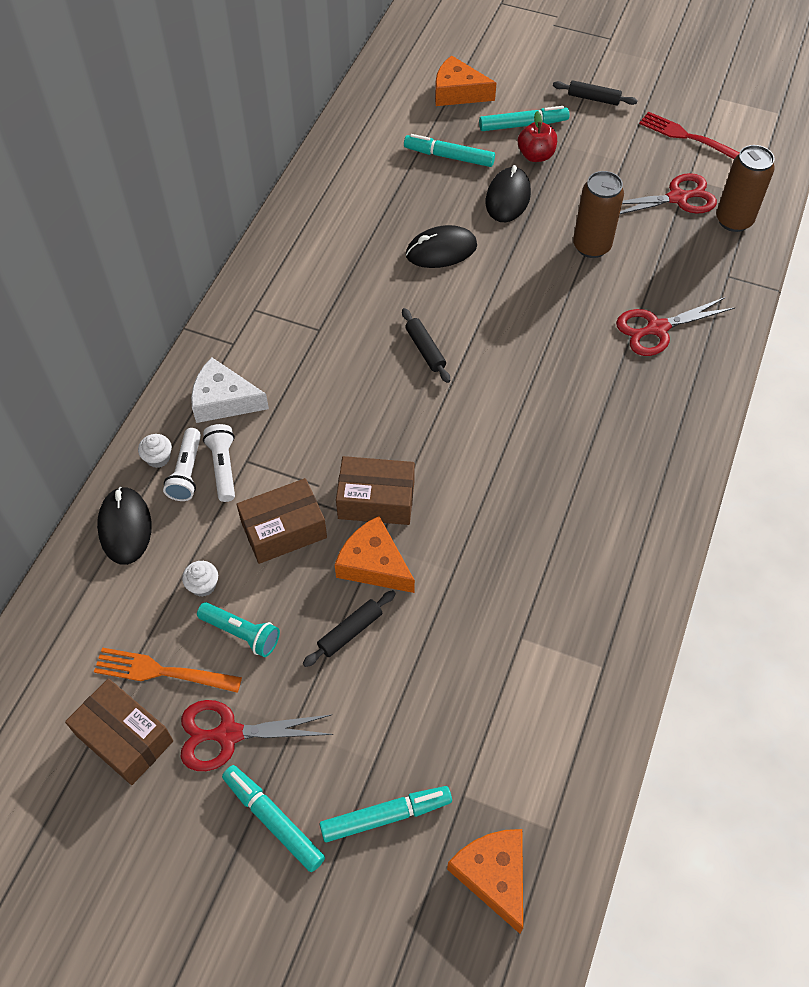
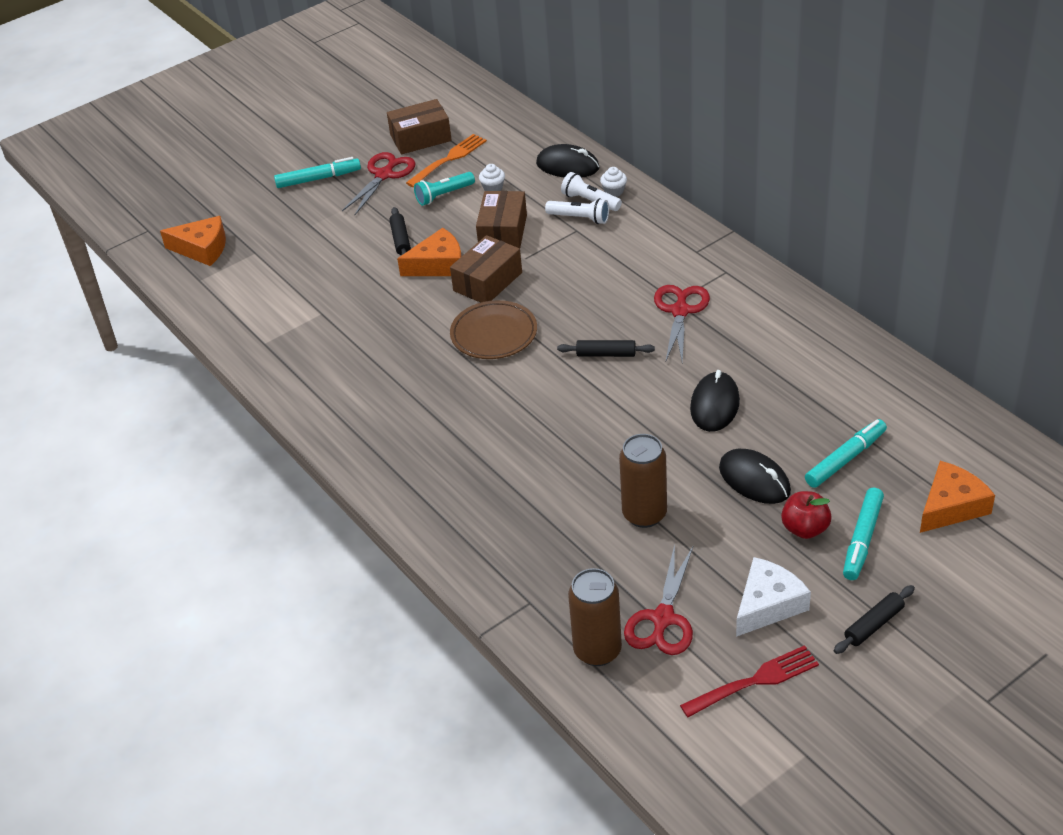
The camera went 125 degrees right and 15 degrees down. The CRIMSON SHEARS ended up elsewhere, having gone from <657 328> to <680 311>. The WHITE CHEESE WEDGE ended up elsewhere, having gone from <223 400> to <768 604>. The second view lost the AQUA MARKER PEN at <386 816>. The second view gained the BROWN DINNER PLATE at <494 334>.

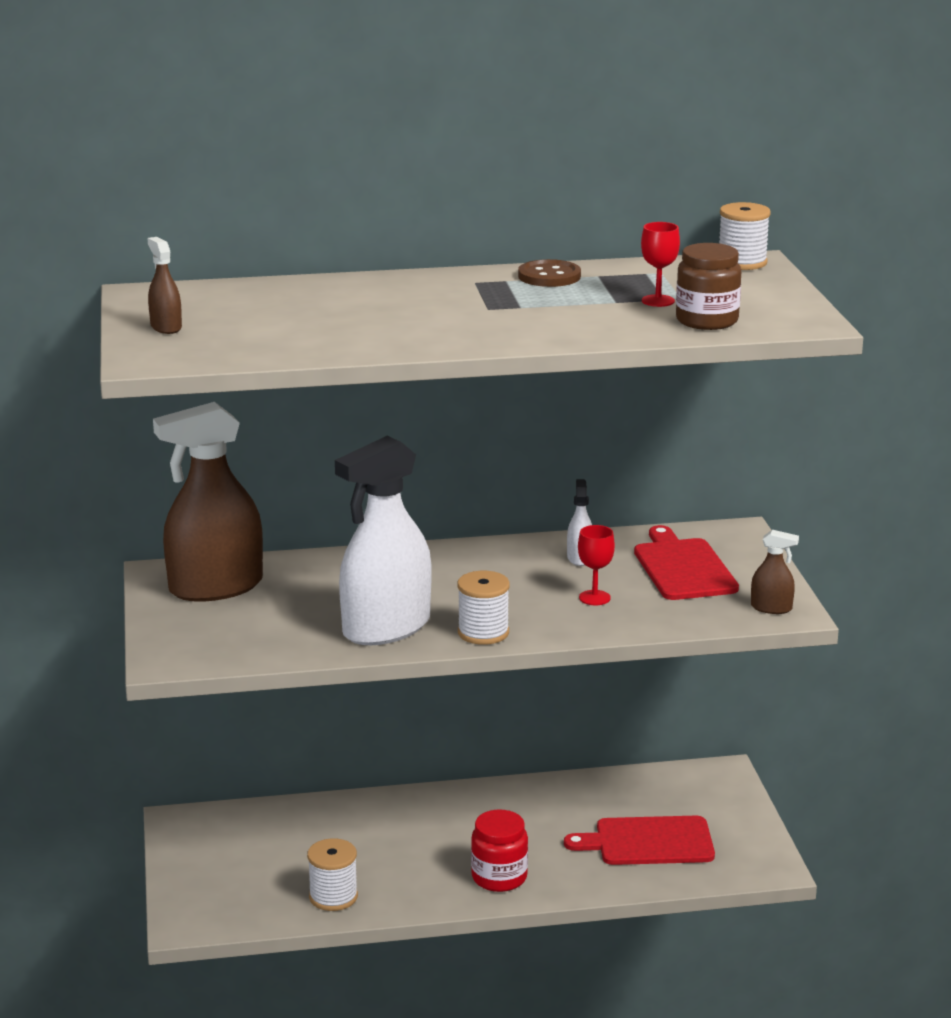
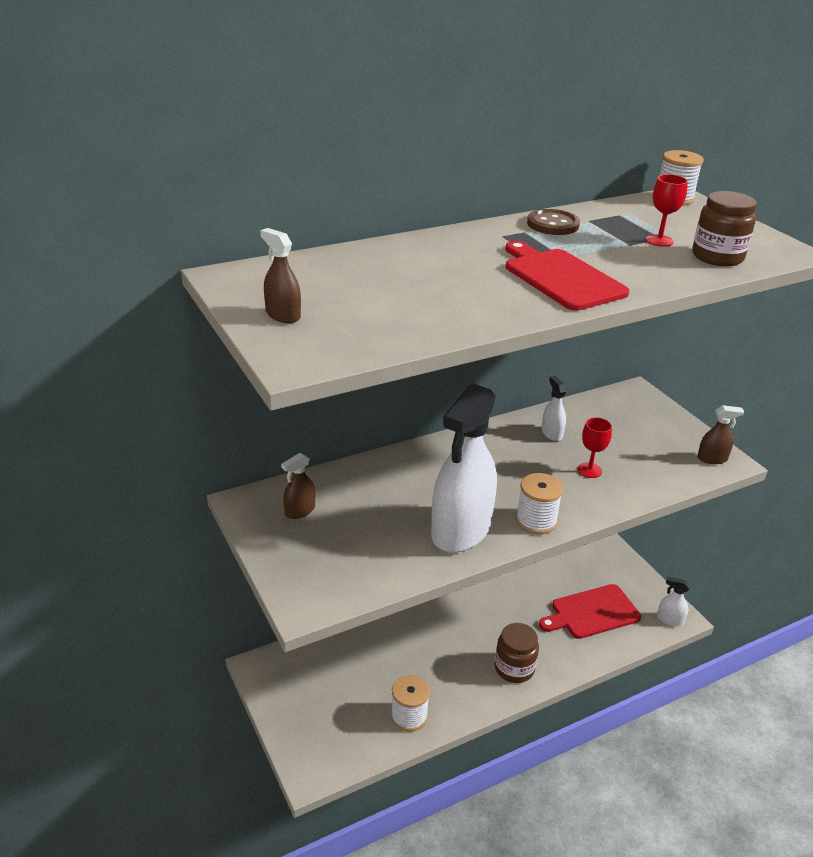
The camera went 20 degrees left and 10 degrees up. The size of the BROWN SPRAYER at <215 587> changed by a factor of 0.42. The CRIMSON CUTTING BOARD ended up elsewhere, having gone from <683 567> to <561 278>. What was the CRIMSON PRESERVE JAR at <499 877> turned into the BROWN PRESERVE JAR at <514 668>. The second view gained the WHITE SPRAYER at <670 619>.

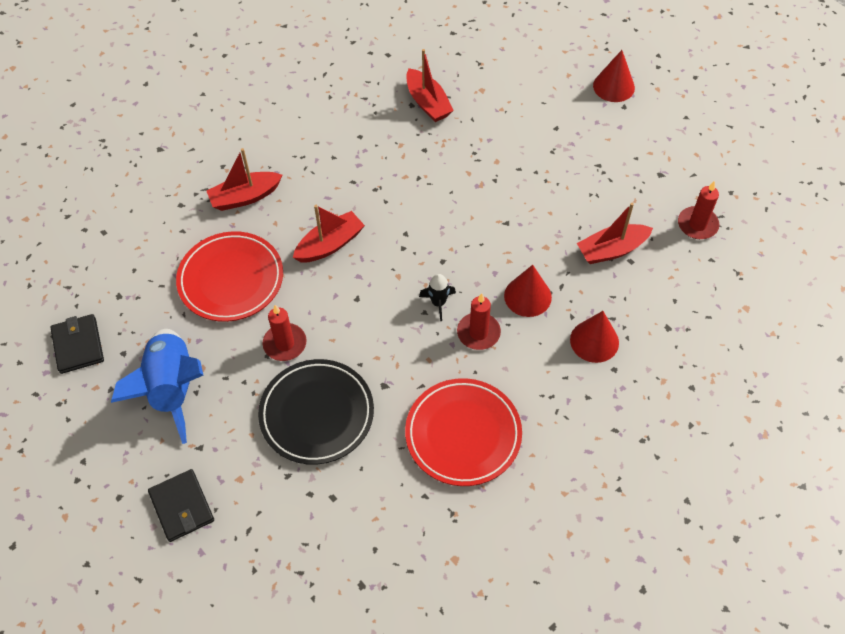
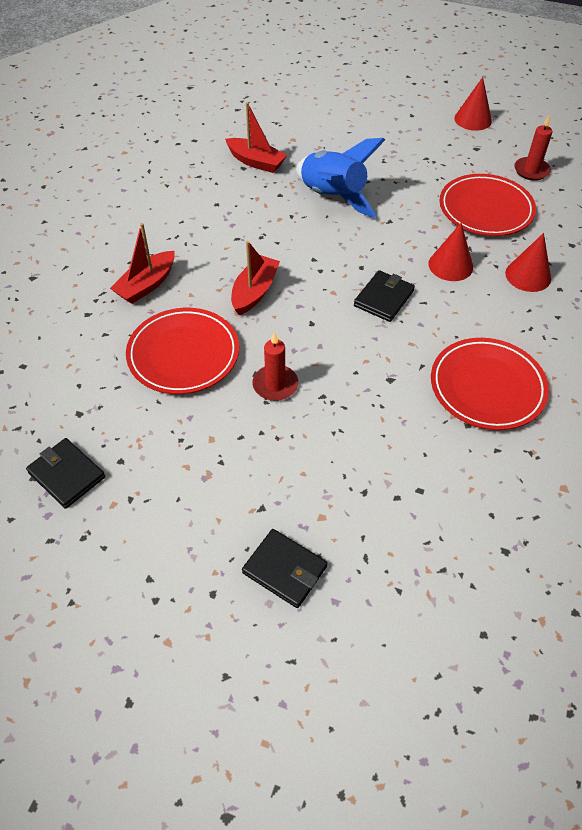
The camera went 30 degrees left and 5 degrees down. The CRIMSON CONE ended up elsewhere, having gone from <613 86> to <473 119>. Where the CRIMSON TOY BOAT stood at <611 250>, the CRIMSON DINNER PLATE came to stand at <485 209>. Where the JET-BLACK TOY ROCKET stood at <438 303>, the JET-BLACK CARD WALLET came to stand at <383 298>. The second view lost the CRIMSON WAX CANDLE at <478 333>. The COBALT TOY ROCKET ended up elsewhere, having gone from <172 388> to <332 197>. The second view lost the JET-BLACK DINNER PLATE at <317 414>.

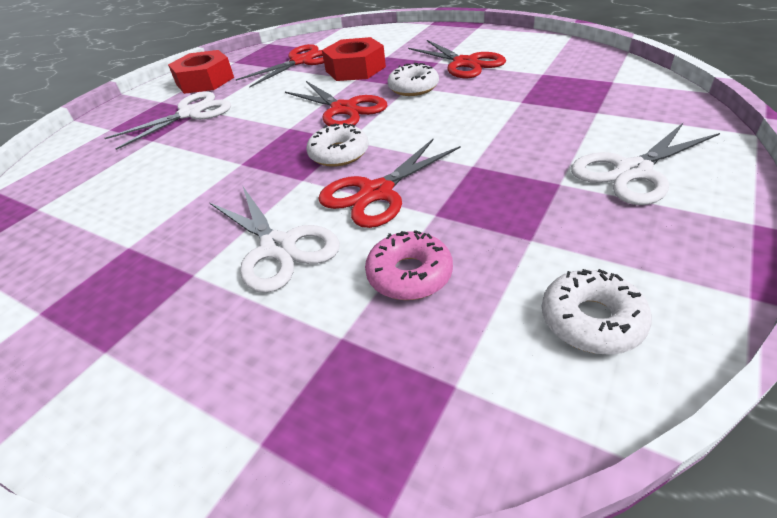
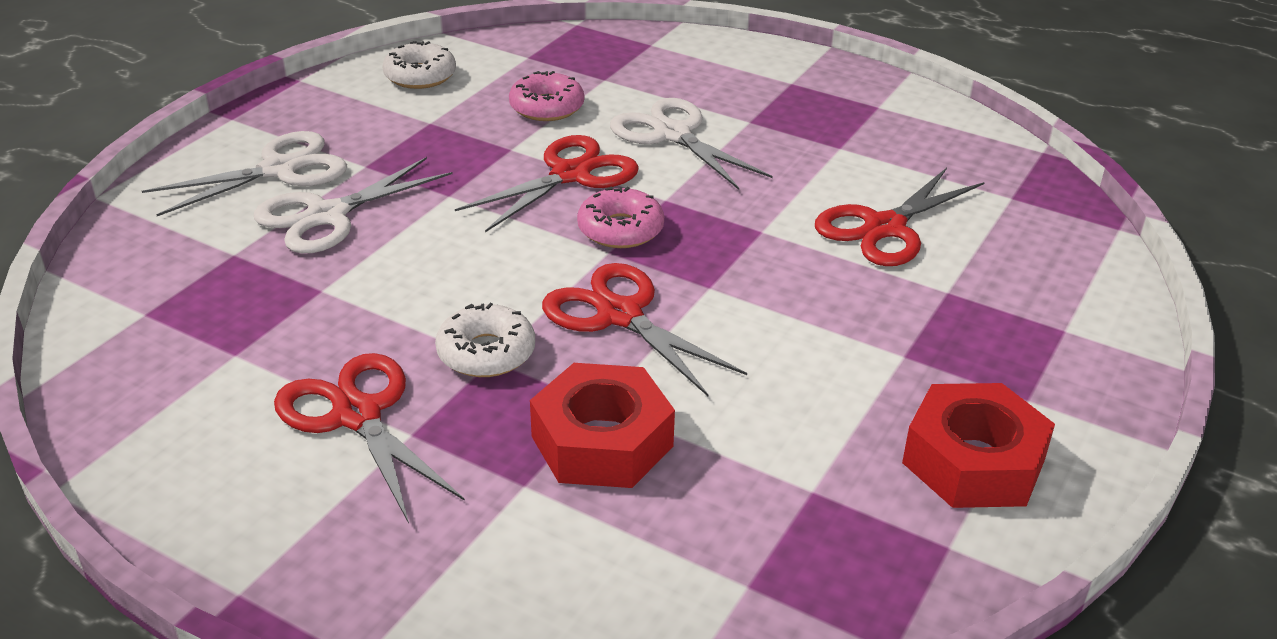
The camera went 175 degrees right and 5 degrees down. The CRIMSON SHEARS ended up elsewhere, having gone from <301 61> to <885 228>. The WHITE SHEARS ended up elsewhere, having gone from <190 114> to <327 215>. What was the WHITE GLAZED DONUT at <339 154> turned into the ROSY GLAZED DONUT at <620 229>.

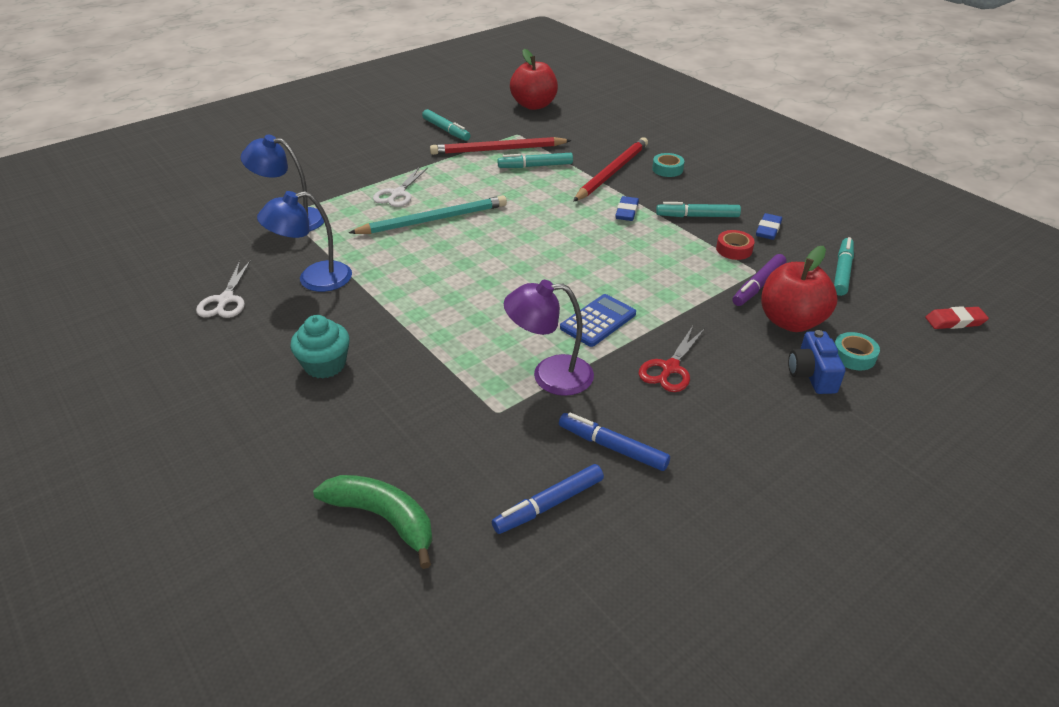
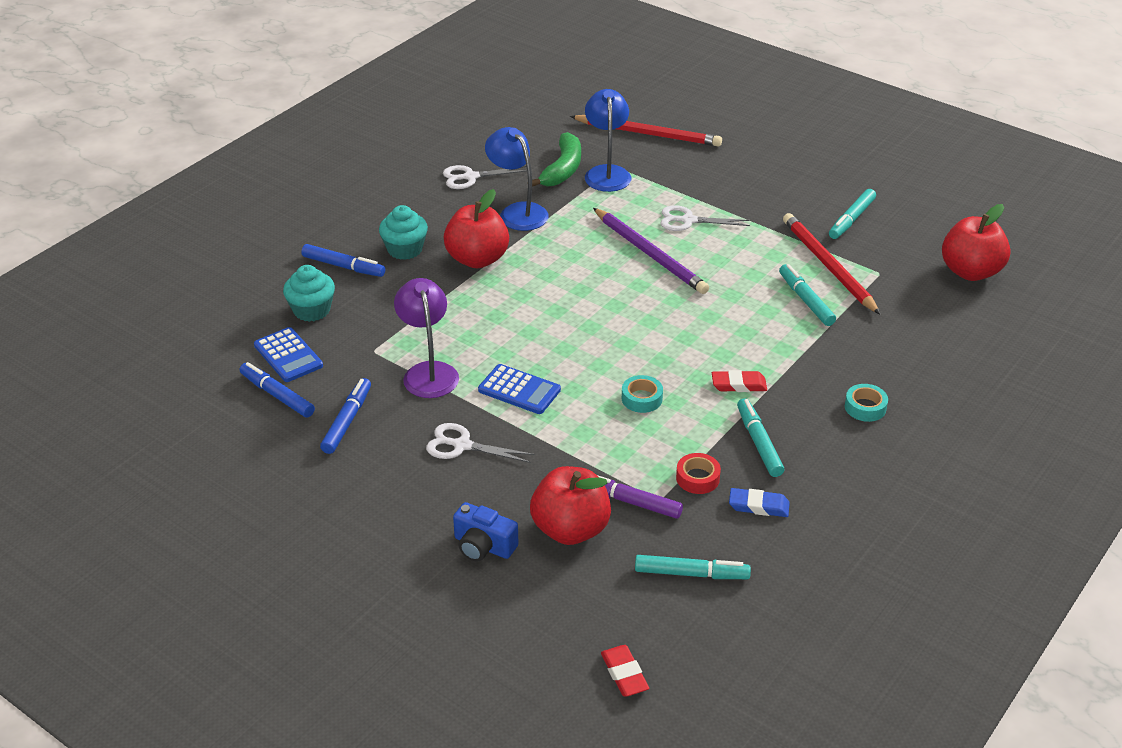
The camera went 75 degrees right and 0 degrees up. The CRIMSON PENCIL ended up elsewhere, having gone from <612 172> to <648 134>. What was the AQUA PENCIL at <433 220> turned into the ROYAL PURPLE PENCIL at <650 254>. What was the COBALT ERASER at <626 212> turned into the CRIMSON ERASER at <738 385>. What was the CRIMSON SHEARS at <670 368> turned into the WHITE SHEARS at <462 445>. The COBALT PHOTO CAMERA at <811 374> ended up facing another way, 135 degrees counterclockwise from before. The AQUA TAPE ended up elsewhere, having gone from <853 356> to <642 398>. The LEAF-GREEN BANANA FRUIT ended up elsewhere, having gone from <383 518> to <563 169>. The second view gained the CRIMSON APPLE FRUIT at <477 259>. The second view gained the COBALT MARKER PEN at <343 266>. The second view gained the AQUA FAIRY CAKE at <312 310>. The second view gained the COBALT CALCULATOR at <288 355>.

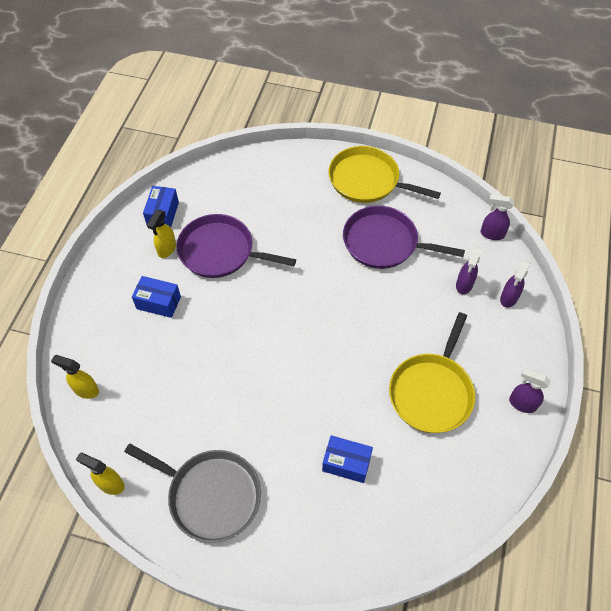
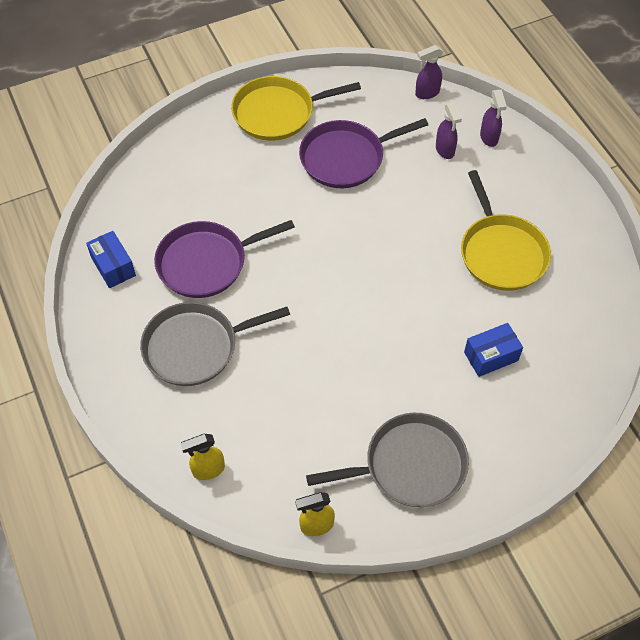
The camera went 40 degrees left and 0 degrees up. The second view lost the YELLOW SPRAYER at <166 249>. Where the COBALT BOX stood at <158 303>, the GRAY SKILLET came to stand at <195 347>. The second view lost the ROYAL PURPLE SPRAYER at <521 404>.

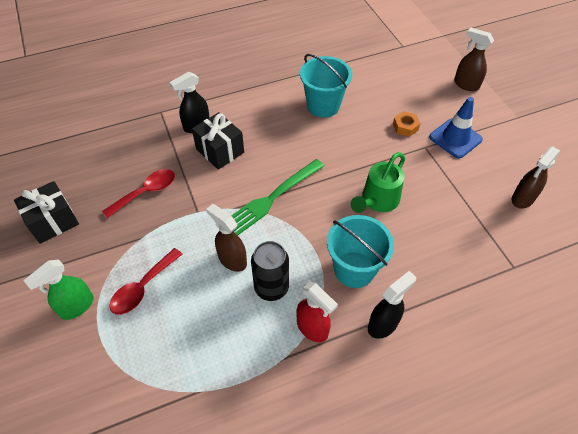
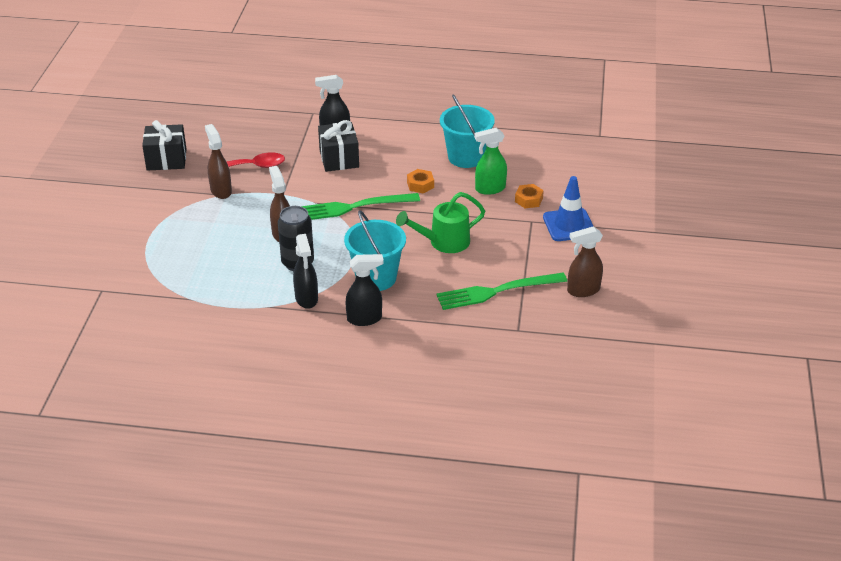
The camera went 30 degrees right and 15 degrees down. The BROWN SPRAYER ended up elsewhere, having gone from <466 84> to <221 191>. The second view lost the CRIMSON TABLESPOON at <143 287>. The LEAF-GREEN SPRAYER ended up elsewhere, having gone from <77 306> to <490 189>. What was the CRIMSON SPRAYER at <312 328> turned into the JET-BLACK SPRAYER at <306 299>. The second view gained the ORANGE-COLOURED HEXAGON NUT at <420 185>. The second view gained the LEAF-GREEN DINNER FORK at <496 292>.

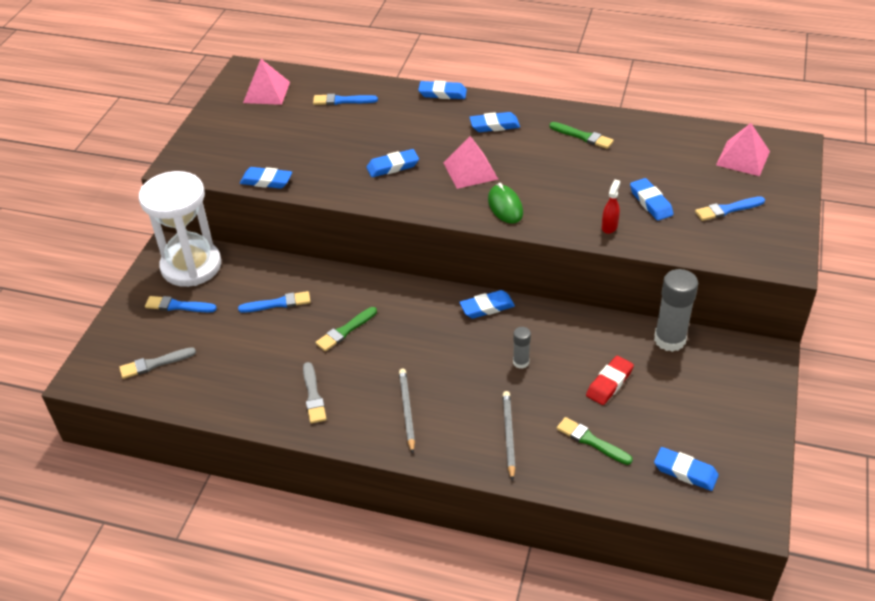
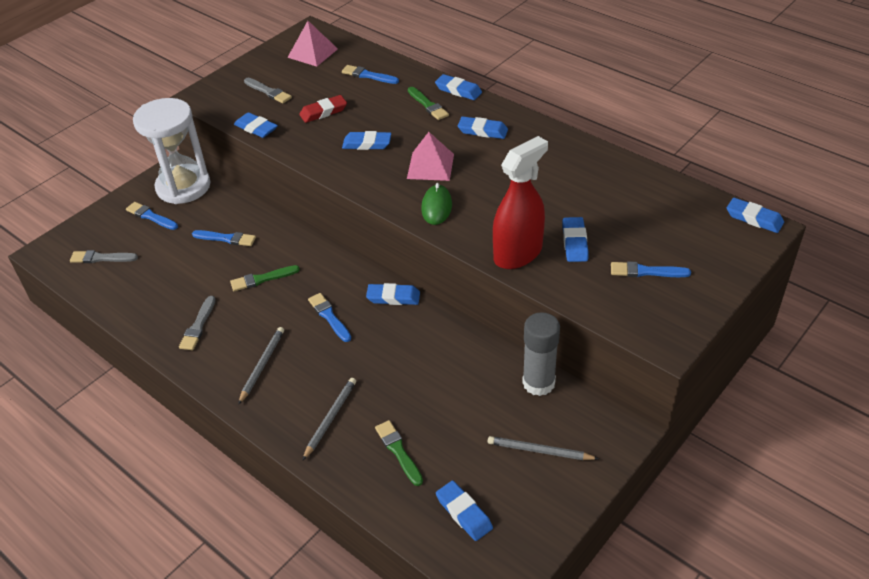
The camera went 25 degrees right and 0 degrees up. The LEAF-GREEN PAINT BRUSH ended up elsewhere, having gone from <583 136> to <428 105>. The second view lost the ROSY PYRAMID SHAPE at <743 158>. The size of the CRIMSON SPRAYER at <609 226> changed by a factor of 2.41. The second view lost the GRAY GLUE at <521 362>. The CRIMSON ERASER ended up elsewhere, having gone from <609 383> to <323 112>. The second view gained the GRAY PAINT BRUSH at <268 92>. The second view gained the COBALT ERASER at <754 218>. The second view gained the COBALT PAINT BRUSH at <329 316>. The second view gained the GRAY PENCIL at <540 451>.

